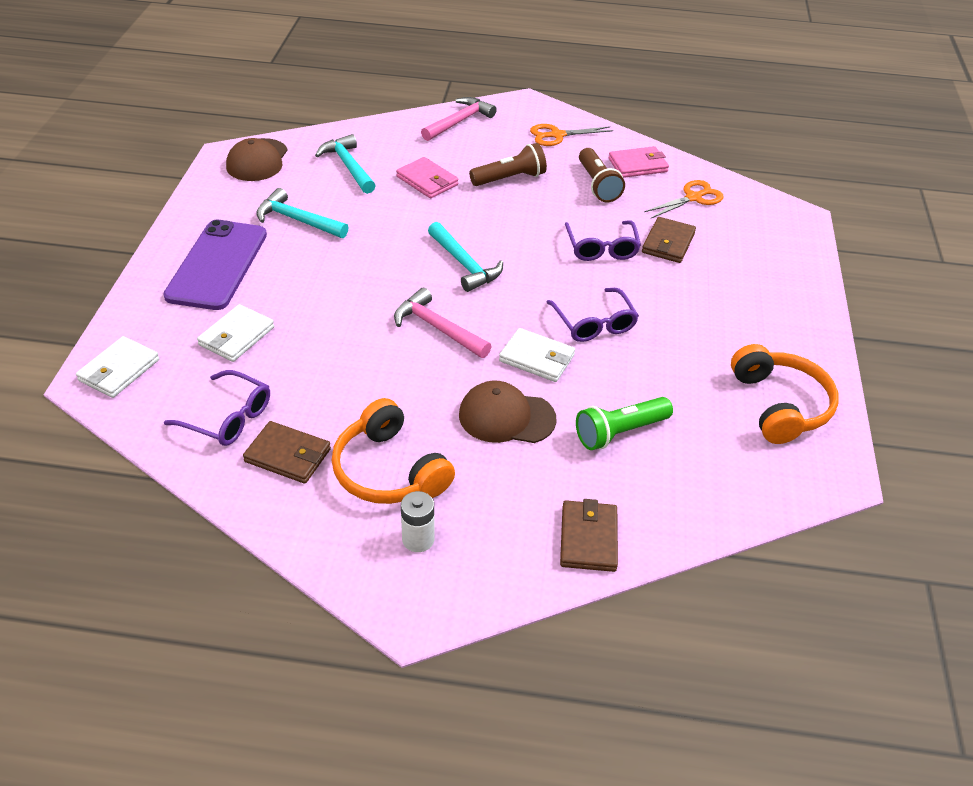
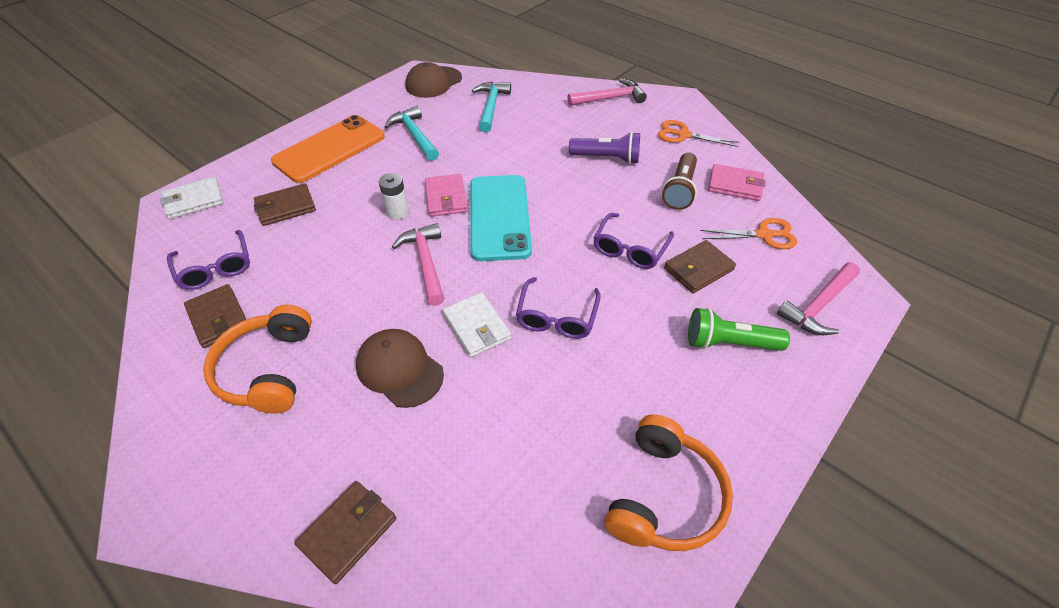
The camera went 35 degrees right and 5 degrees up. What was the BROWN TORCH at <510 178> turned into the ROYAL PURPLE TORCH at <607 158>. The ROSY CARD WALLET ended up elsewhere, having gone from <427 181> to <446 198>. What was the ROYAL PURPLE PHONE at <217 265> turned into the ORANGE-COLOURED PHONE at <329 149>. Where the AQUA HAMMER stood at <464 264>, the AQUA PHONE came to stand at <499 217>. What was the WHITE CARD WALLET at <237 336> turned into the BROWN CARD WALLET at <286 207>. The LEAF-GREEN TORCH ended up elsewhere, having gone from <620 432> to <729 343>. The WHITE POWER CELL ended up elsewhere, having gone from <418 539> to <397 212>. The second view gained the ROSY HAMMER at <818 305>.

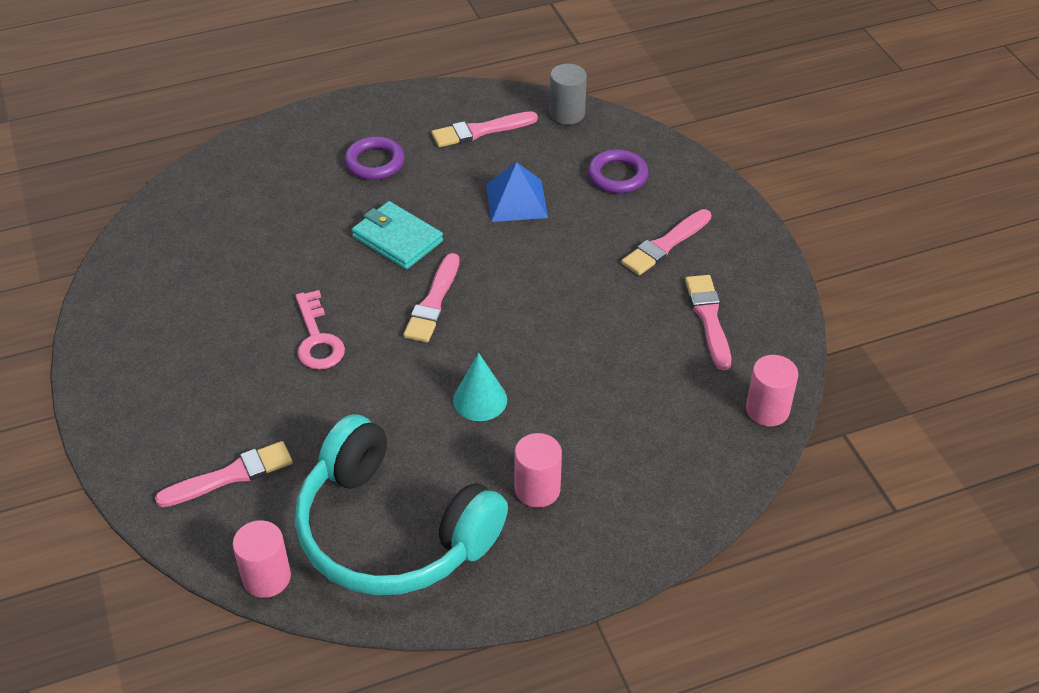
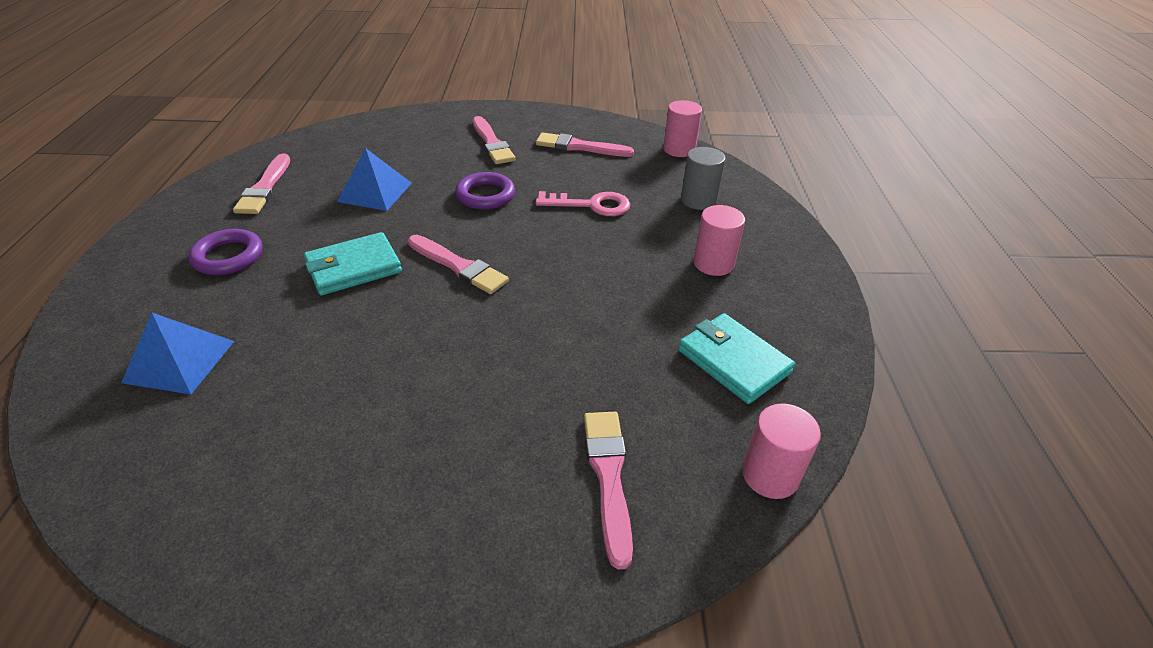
The camera went 70 degrees left and 5 degrees down. The GRAY CYLINDER SHAPE ended up elsewhere, having gone from <567 114> to <698 200>. The ROYAL PURPLE TORUS ended up elsewhere, having gone from <617 175> to <485 195>. The ROSY KEY ended up elsewhere, having gone from <317 339> to <591 205>. The second view lost the AQUA CONE at <480 400>. Where the AQUA OVER-EAR HEADPHONES stood at <391 532>, the AQUA CARD WALLET came to stand at <733 361>. The second view gained the COBALT PYRAMID SHAPE at <179 361>.

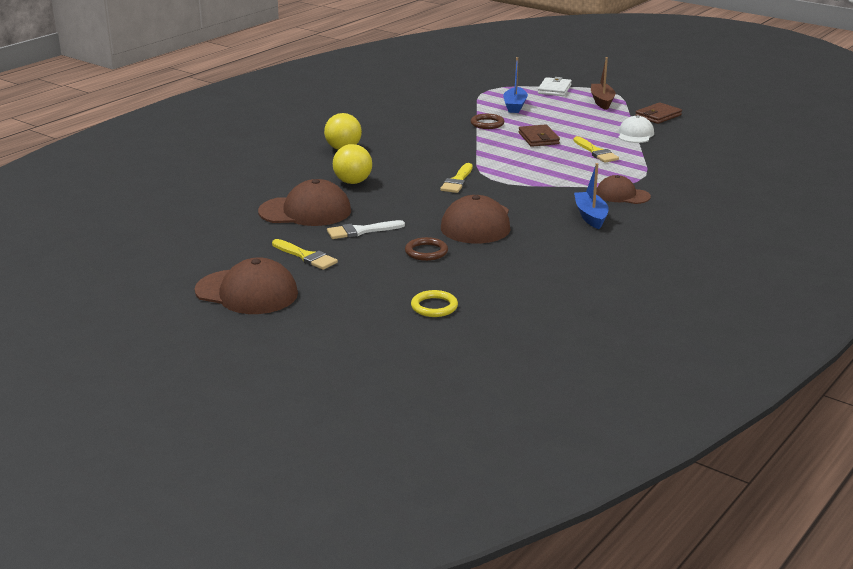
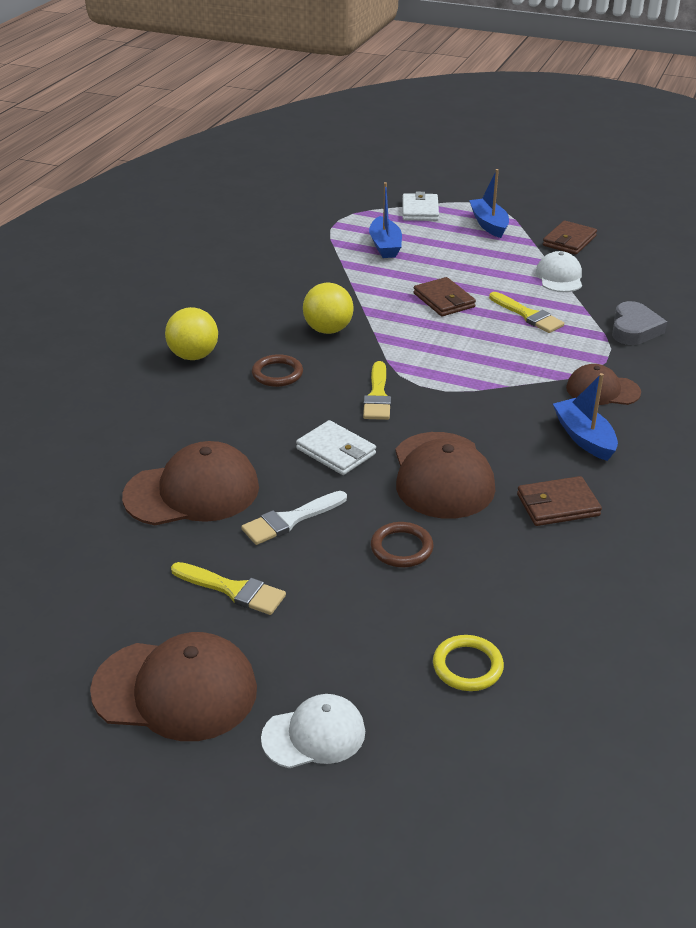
The camera went 15 degrees left and 10 degrees up. What was the BROWN TOY BOAT at <602 101> turned into the COBALT TOY BOAT at <489 224>. The BROWN TORUS ended up elsewhere, having gone from <487 124> to <277 374>. The YELLOW BALL ended up elsewhere, having gone from <353 182> to <328 330>. The second view gained the GRAY HEART SHAPE at <634 329>. The second view gained the WHITE CARD WALLET at <336 451>. The second view gained the BROWN CARD WALLET at <558 505>. The second view gained the WHITE PEAKED CAP at <314 735>.

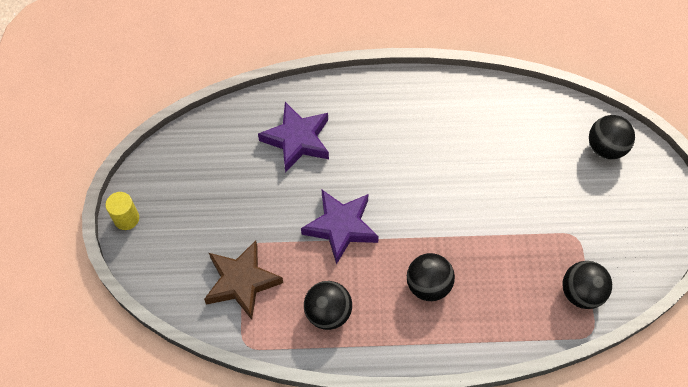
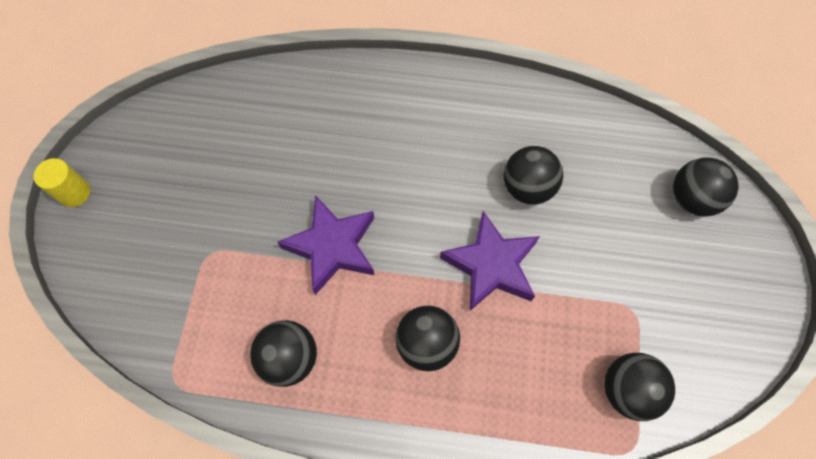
The camera went 10 degrees right and 5 degrees up. The ROYAL PURPLE STAR ended up elsewhere, having gone from <297 140> to <491 265>. The second view lost the BROWN STAR at <241 282>. The second view gained the JET-BLACK BALL at <527 187>.

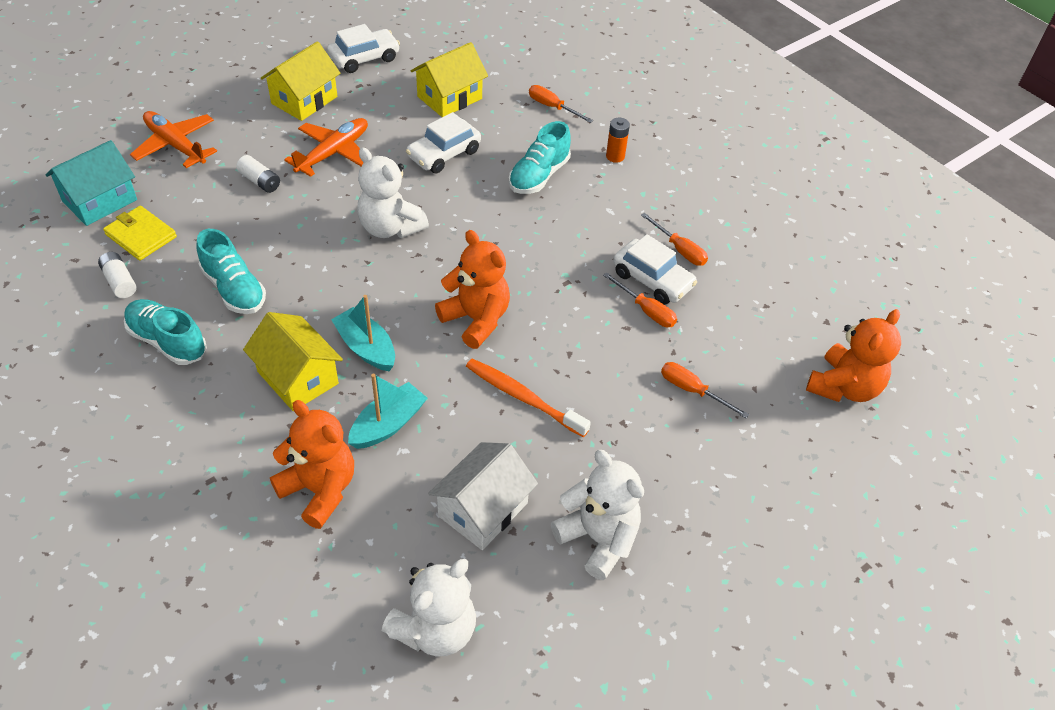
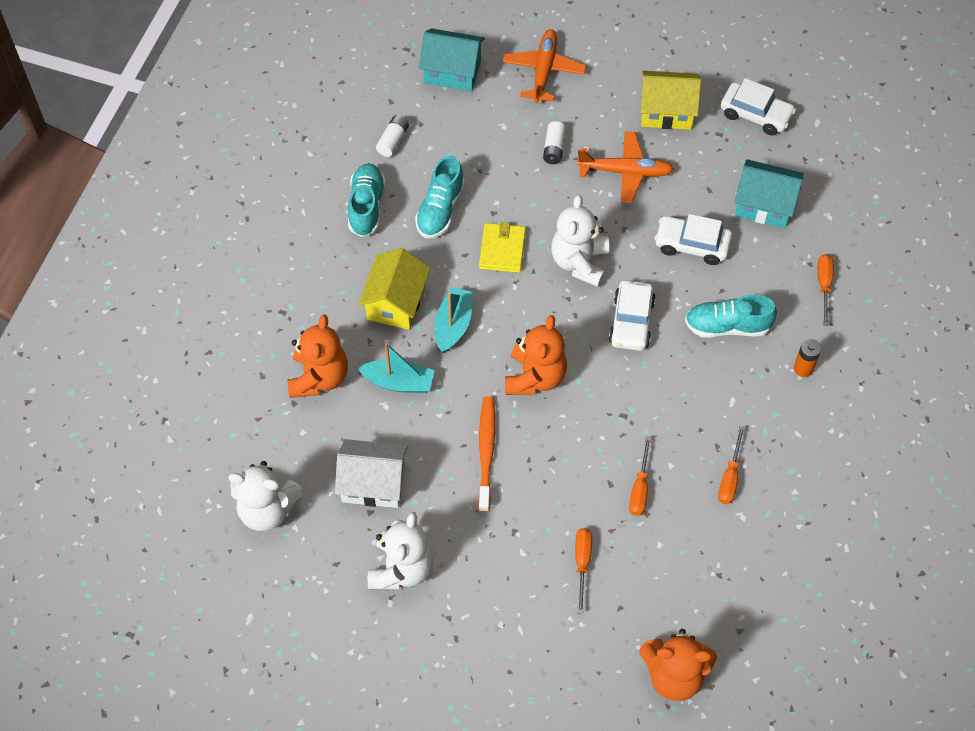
The camera went 60 degrees right and 10 degrees up. What was the YELLOW COTTAGE at <449 97> turned into the AQUA COTTAGE at <764 205>. The YELLOW CARD WALLET ended up elsewhere, having gone from <141 236> to <502 250>. The WHITE TOY CAR ended up elsewhere, having gone from <652 280> to <631 322>.

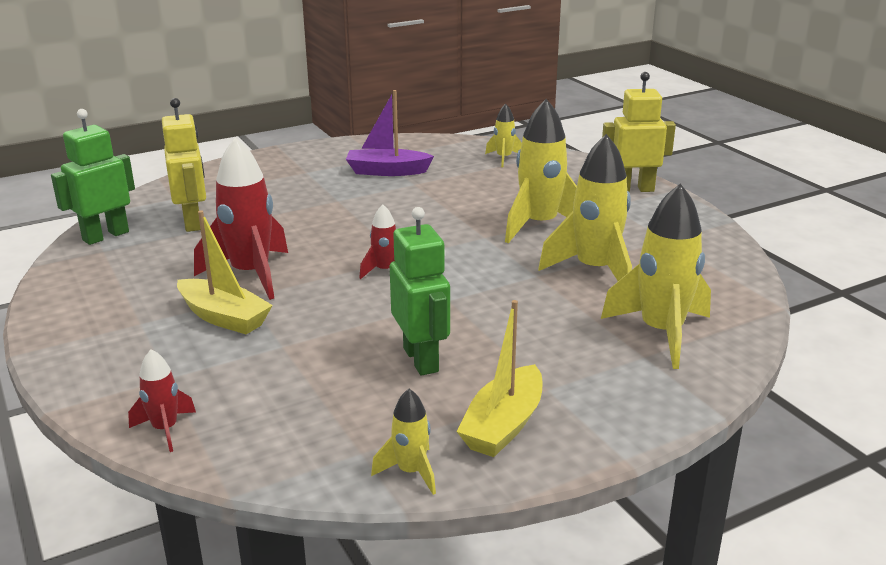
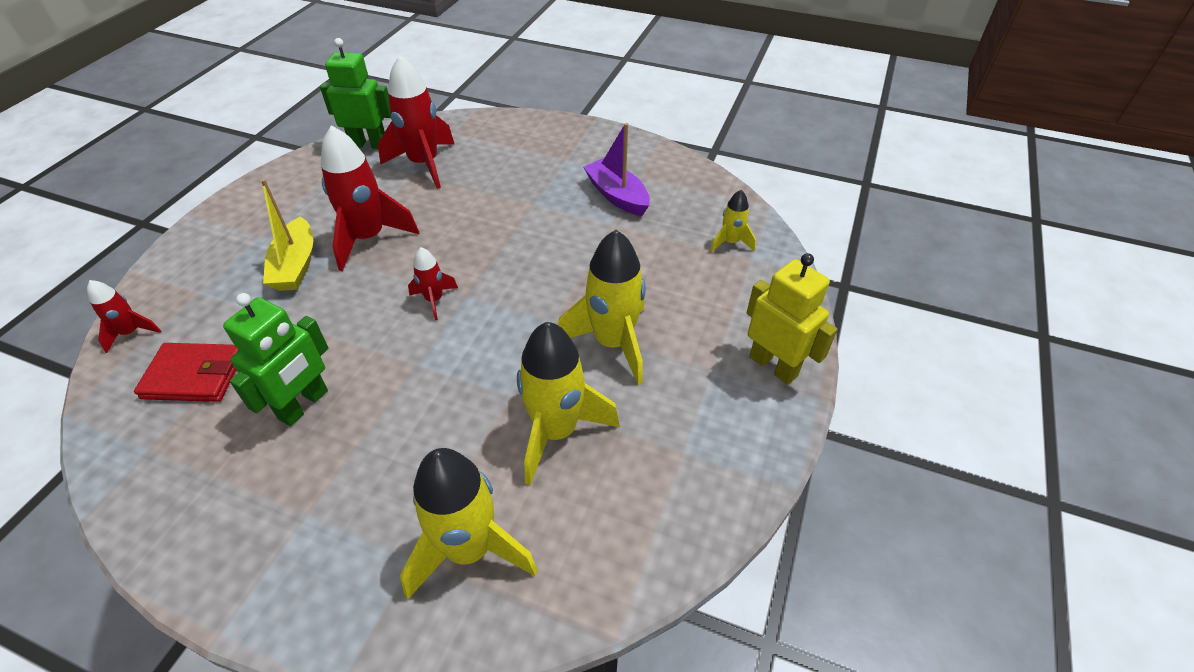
The camera went 50 degrees right and 20 degrees up. Where the YELLOW ROBOT stood at <193 222>, the CRIMSON TOY ROCKET came to stand at <424 164>. The second view lost the YELLOW TOY BOAT at <503 425>. The second view lost the YELLOW TOY ROCKET at <411 472>. The second view gained the CRIMSON CARD WALLET at <194 375>.

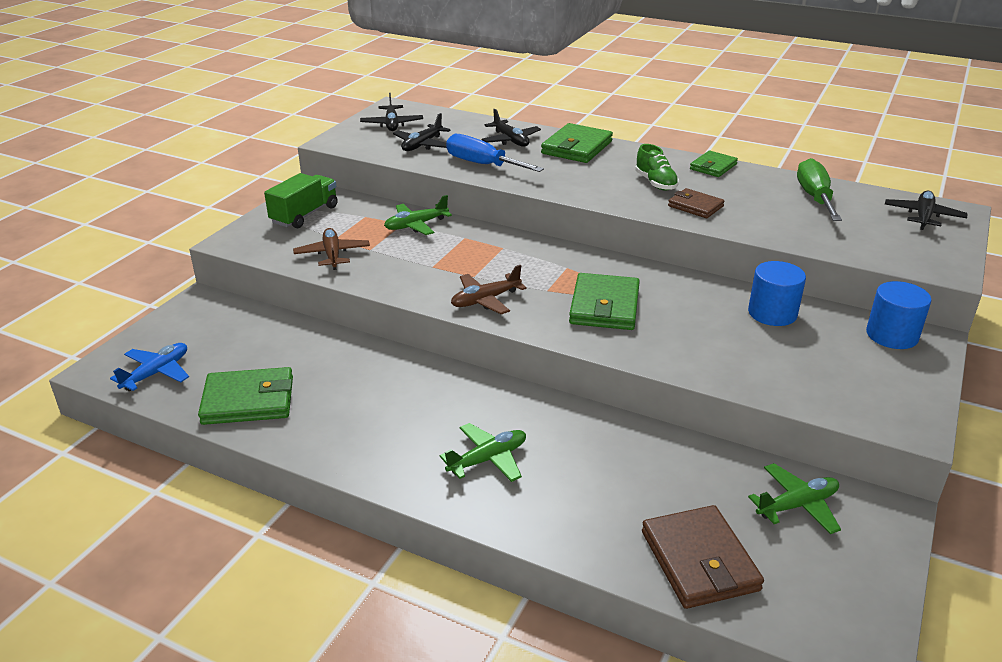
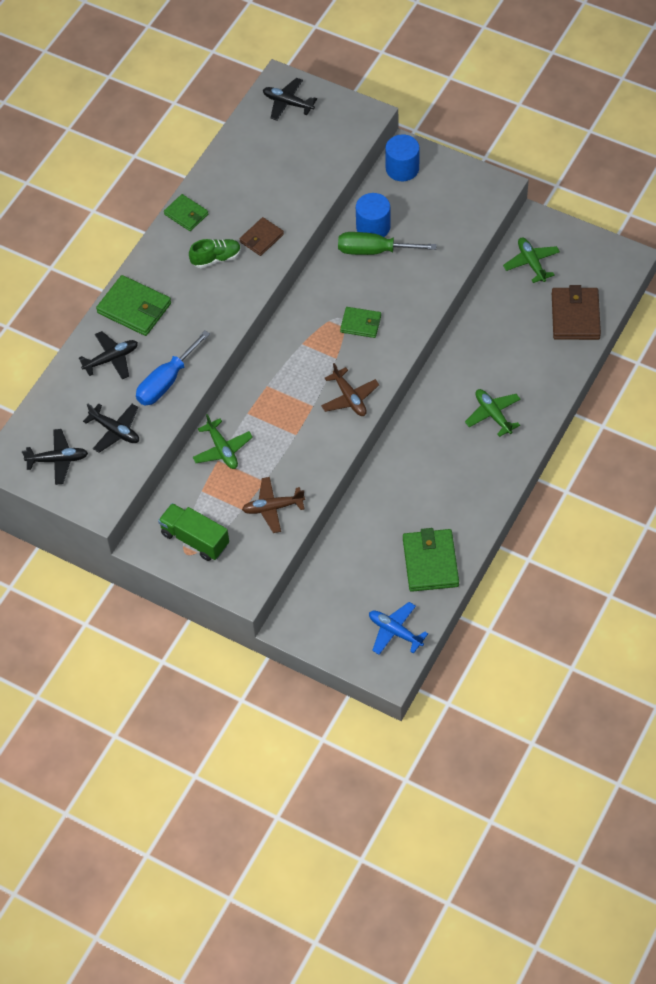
The camera went 85 degrees left and 25 degrees up. The LEAF-GREEN FLAT SCREWDRIVER ended up elsewhere, having gone from <814 197> to <374 251>. The size of the LEAF-GREEN CARD WALLET at <604 306> changed by a factor of 0.61. The BROWN CARD WALLET at <699 561> ended up facing another way, 75 degrees counterclockwise from before.

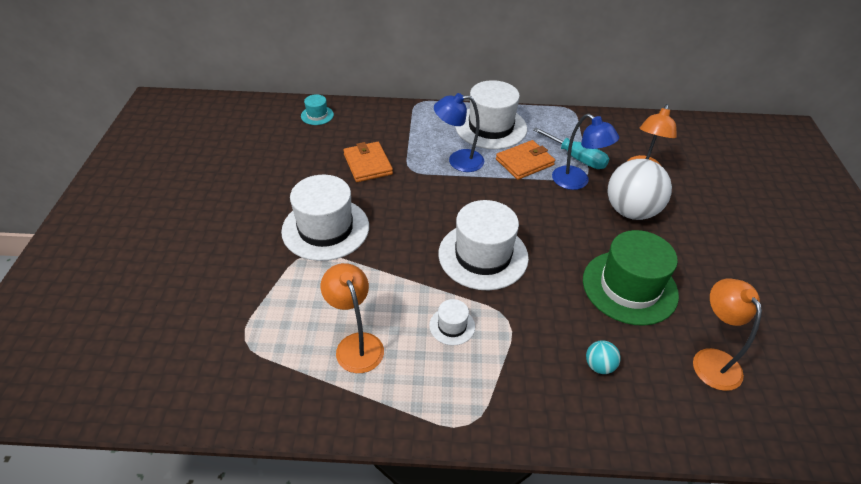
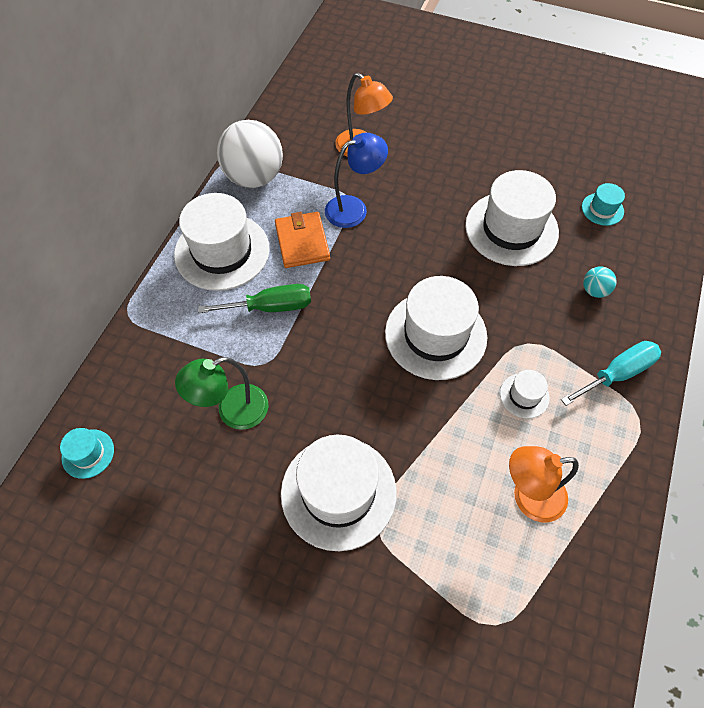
The camera went 70 degrees left and 15 degrees up. Where the COBALT DESK LAMP stood at <458 161>, the LEAF-GREEN FLAT SCREWDRIVER came to stand at <271 307>. The AQUA FLAT SCREWDRIVER ended up elsewhere, having gone from <576 158> to <617 374>. Where the ORANGE-COLOURED CARD WALLET stood at <367 164>, the LEAF-GREEN DESK LAMP came to stand at <233 411>. The WHITE BALL ended up elsewhere, having gone from <631 211> to <254 177>. What was the LEAF-GREEN HAT at <629 287> turned into the WHITE HAT at <511 228>. Where the ORANGE-COLOURED DESK LAMP stood at <711 360>, the AQUA HAT came to stand at <602 209>.

